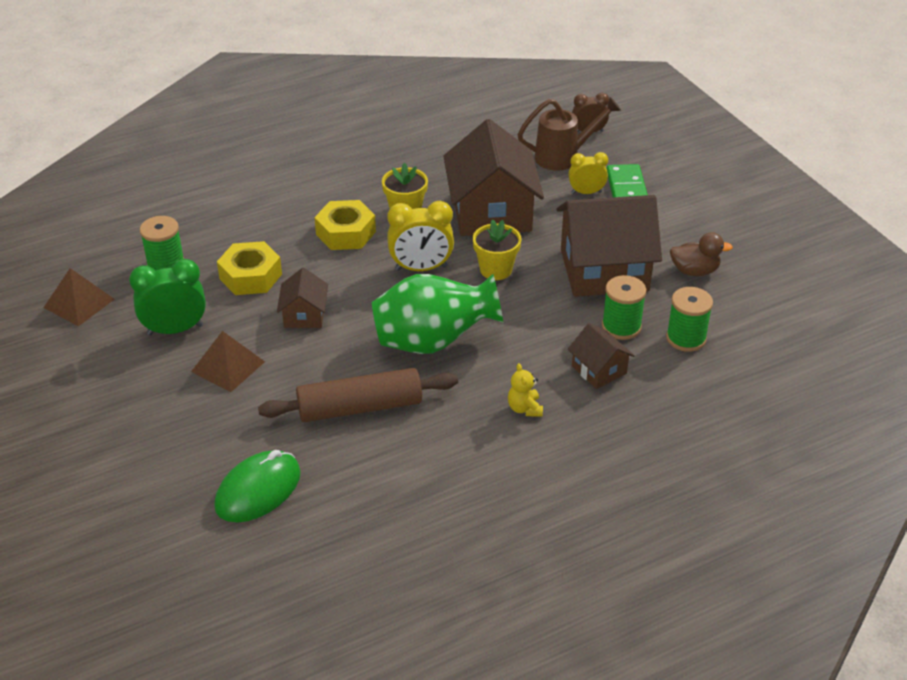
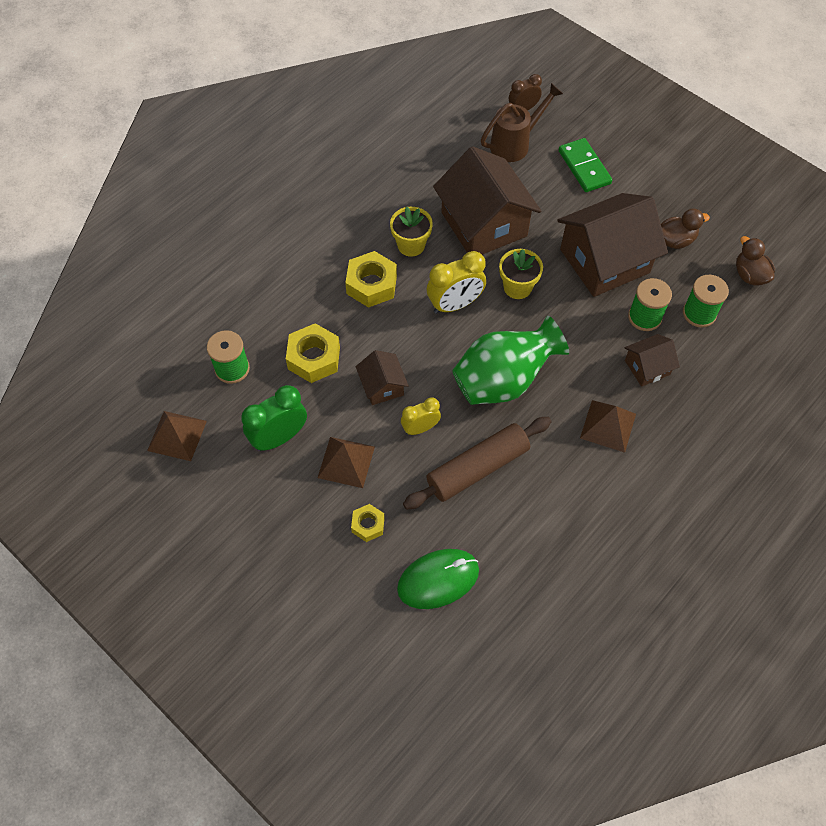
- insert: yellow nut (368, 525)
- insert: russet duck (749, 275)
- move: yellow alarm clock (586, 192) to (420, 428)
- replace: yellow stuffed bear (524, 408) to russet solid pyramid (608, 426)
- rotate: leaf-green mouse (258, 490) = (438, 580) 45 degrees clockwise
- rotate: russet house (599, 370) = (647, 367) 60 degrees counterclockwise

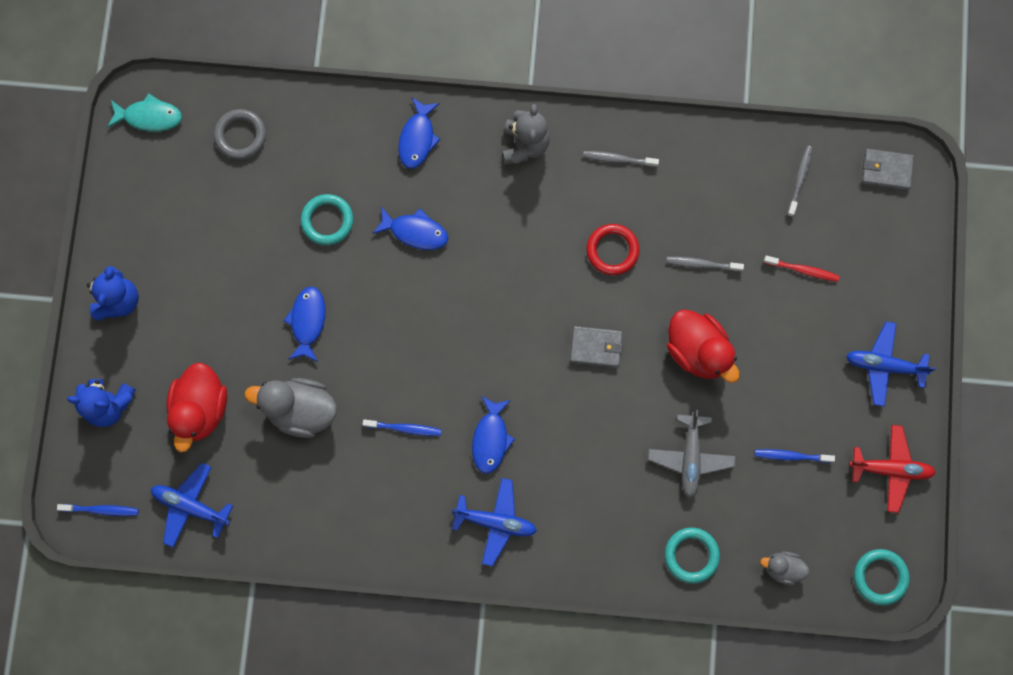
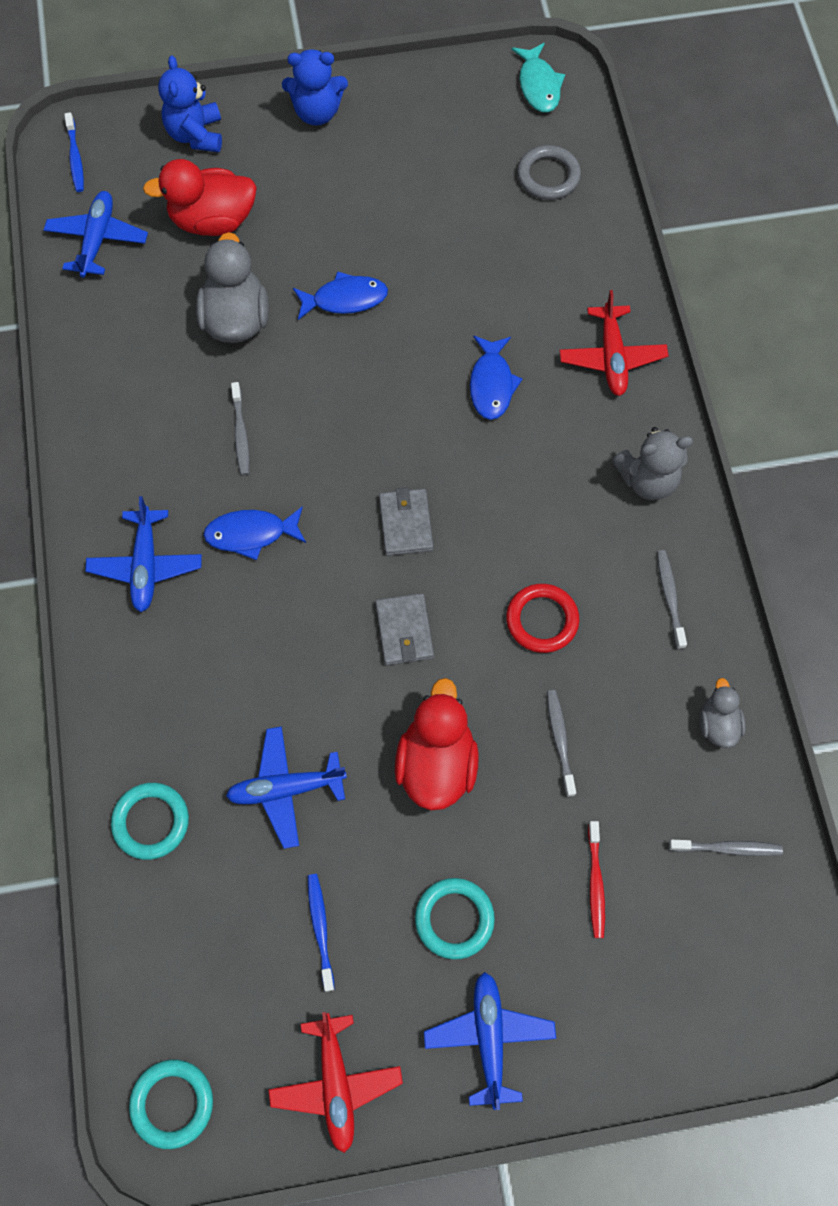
- move: teal ring (327, 221) to (454, 919)
- move: gray duck (782, 567) to (717, 724)
- move: gray wallet (886, 170) to (405, 524)
- replace: cobalt fish figure (417, 138) to scarlet aeroplane (611, 357)
- recolor: cobalt dental brush (404, 428) to gray dental brush (241, 434)
- recolor: gray aeroplane (690, 457) to cobalt aeroplane (286, 789)
- rotate: scarlet duck (697, 350) = (436, 763) 150 degrees clockwise

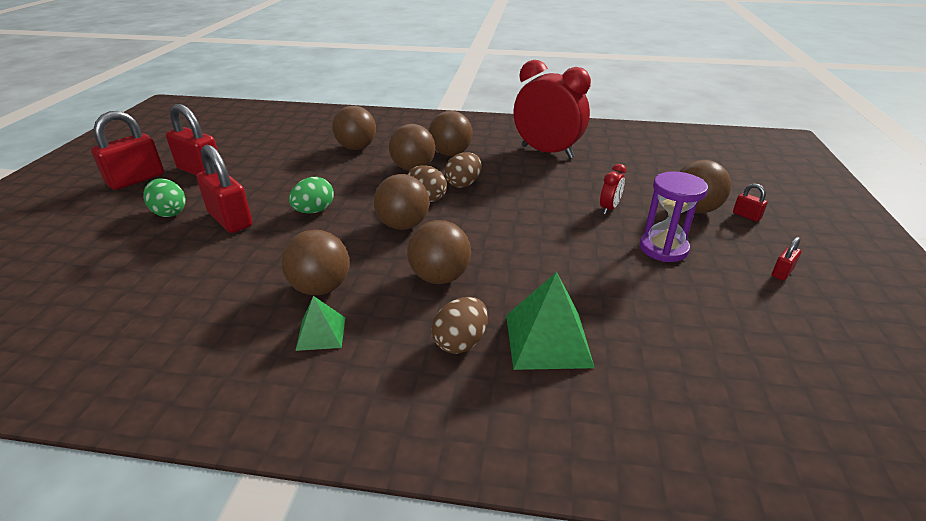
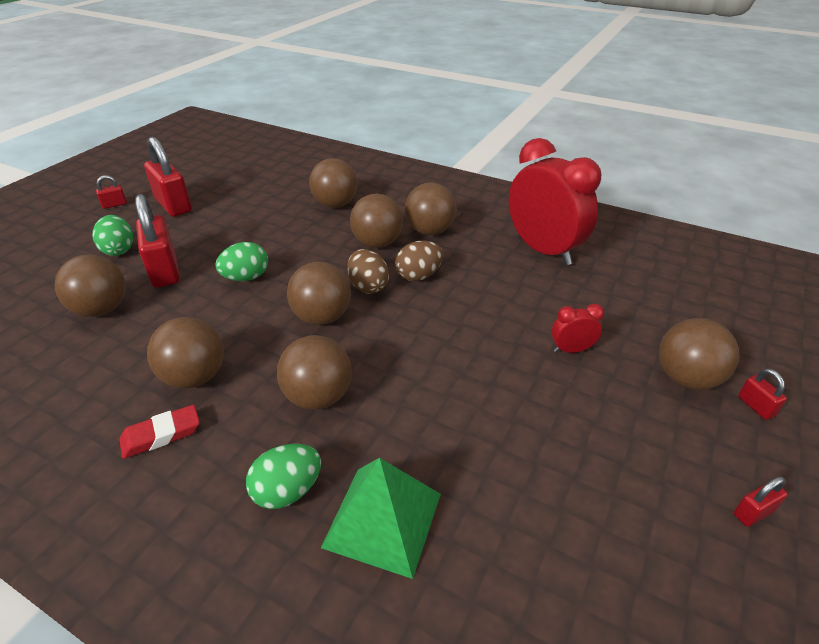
- delete: violet sandglass (663, 248)
- insert: russet play ball (102, 309)
- replace: leaf-green solid pyramid (321, 333) to scarlet eraser (161, 435)
- recolor: russet egg (460, 342) to leaf-green egg (287, 491)
- rotate: scarlet alarm clock (609, 208) = (571, 350) 150 degrees counterclockwise
- resize: scarlet small lock (136, 179) = (114, 204) x0.45

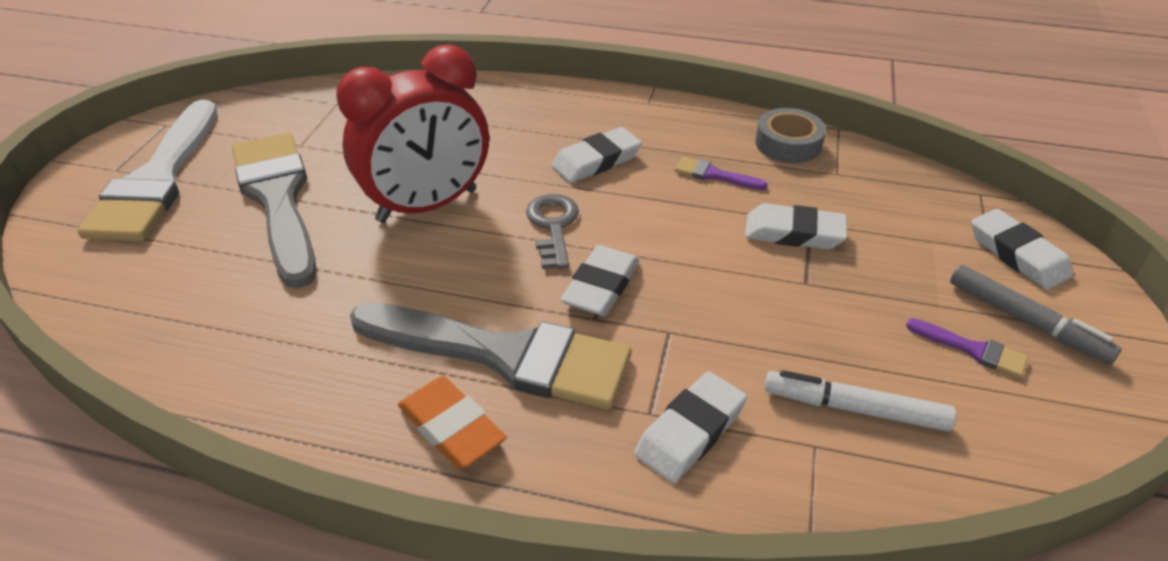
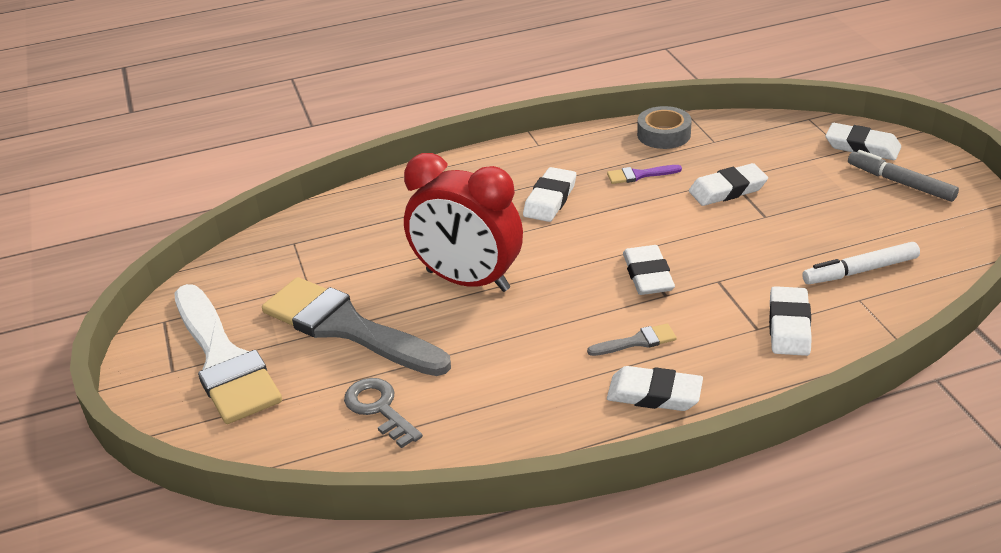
- delete: violet paintbrush (973, 350)
- move: gray latchkey (553, 226) to (379, 408)
- recolor: bright orange eraser (451, 427) to pure white eraser (654, 394)
- rotate: scarlet alarm clock (427, 205) = (467, 281) 90 degrees clockwise
- rotate: gray felt pen (1026, 321) = (900, 183) 150 degrees counterclockwise
- resize: gray paintbrush (505, 355) = (637, 341) x0.40

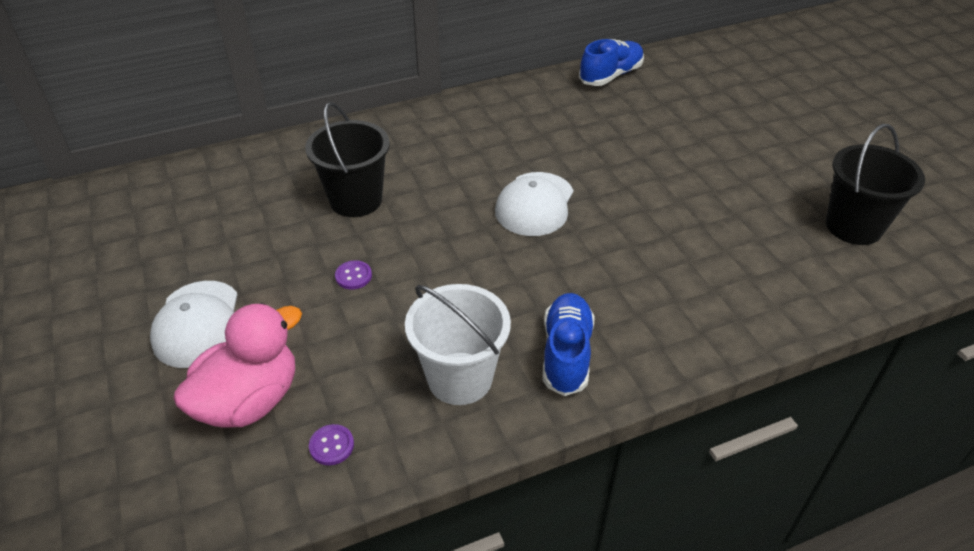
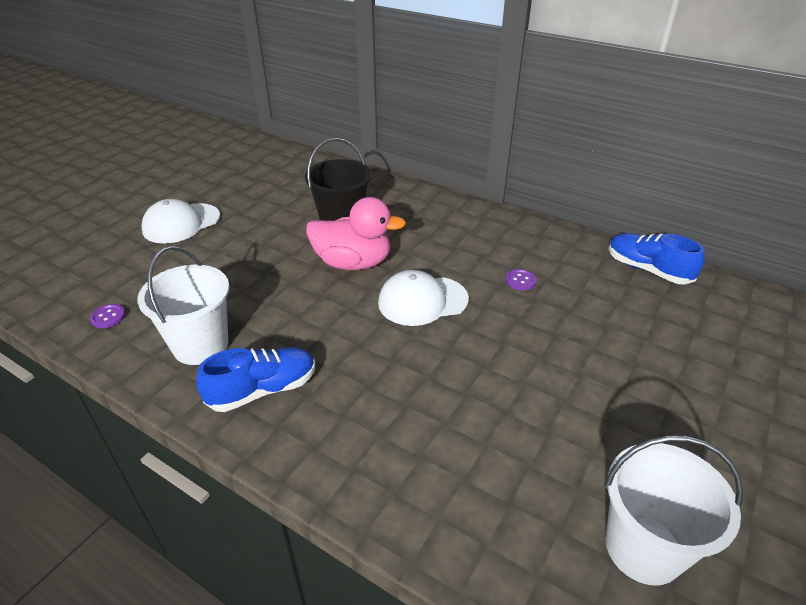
- move: rosy duck (249, 401) to (353, 263)
- move: violet button (353, 276) to (520, 280)
- recolor: black sand bucket (853, 226) to pure white sand bucket (643, 548)
- rotate: cobalt lace-up shoe (610, 76) = (647, 270) 150 degrees counterclockwise

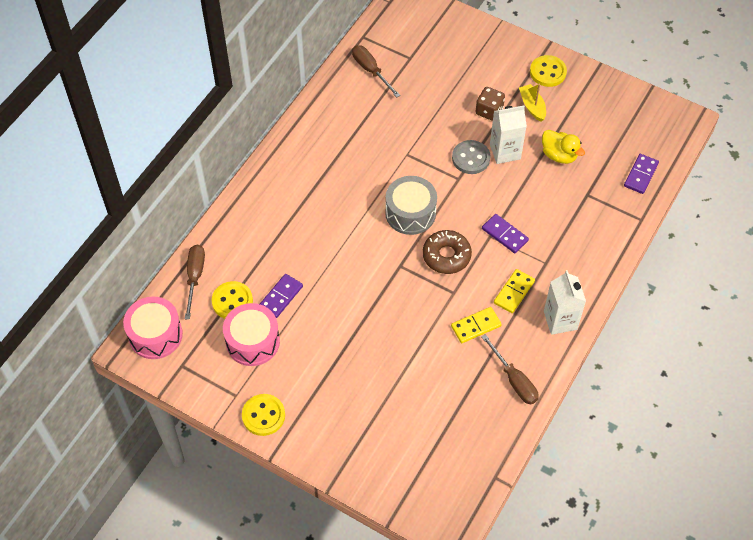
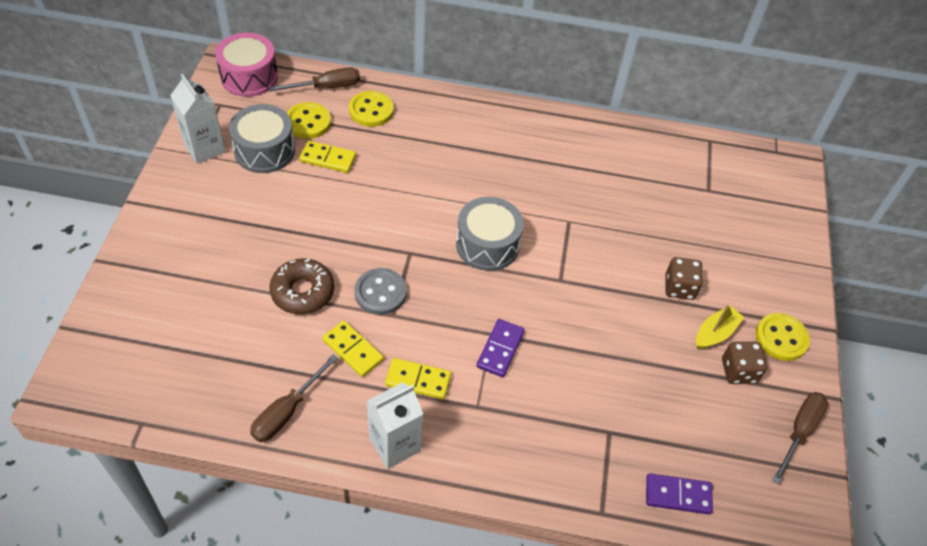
- delete: yellow duck (559, 155)
- insert: russet game die (738, 371)
- move: yellow button (263, 415) to (371, 110)
- move: russet screwdriver (371, 71) to (799, 432)
- move: russet doughnut (446, 256) to (302, 292)
- move: gray button (471, 158) to (380, 293)
- move: pure white milk carton (505, 151) to (204, 148)
- recolor: rosy drum (253, 341) to gray drum (264, 150)
- recolor: violet domino tile (281, 297) to yellow domino tile (328, 158)

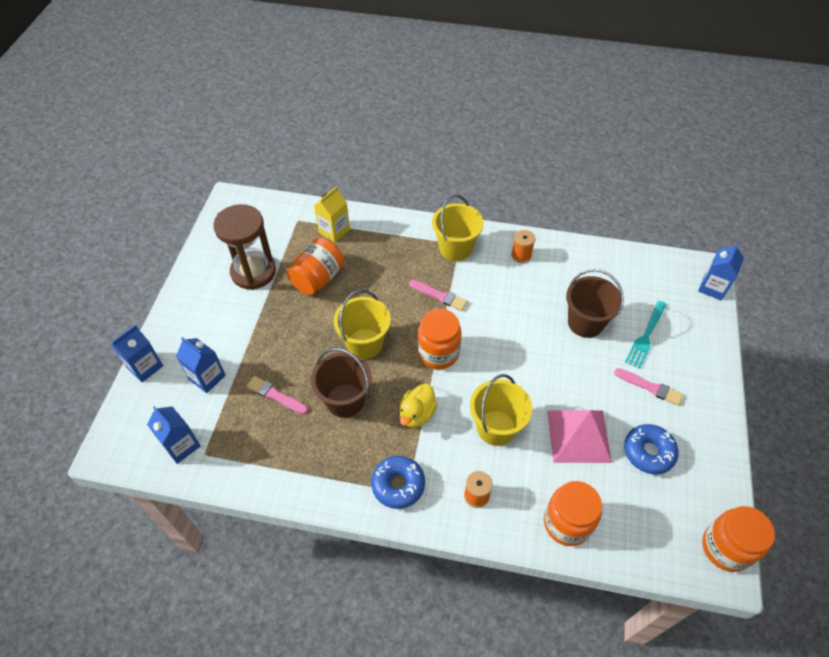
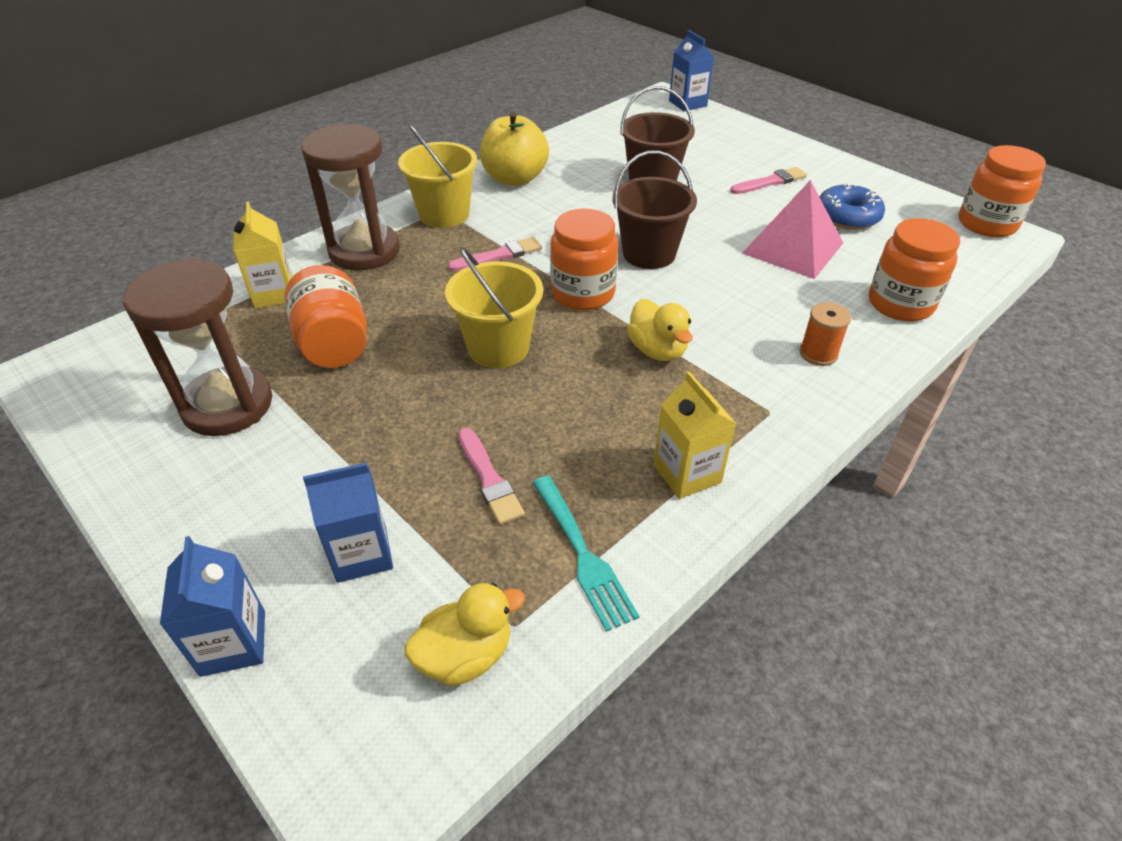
- delete: cobalt doughnut (398, 485)
- delete: yellow sand bucket (496, 427)
- insert: russet sandglass (364, 251)
- insert: yellow milk carton (687, 473)
- move: russet sand bucket (345, 400) to (649, 253)
- move: teal dinner fork (646, 336) to (581, 553)
- replace: cobalt milk carton (181, 445) to yellow duck (465, 655)
- replace: bright orange bobbin (521, 255) to yellow toy apple (515, 178)
- rotate: rosy paintbrush (275, 395) = (489, 479) 90 degrees counterclockwise

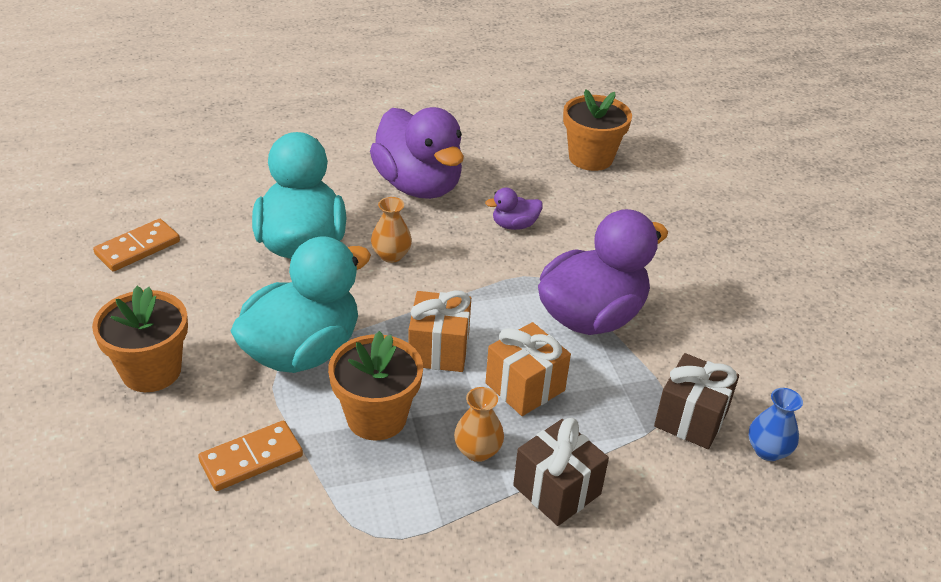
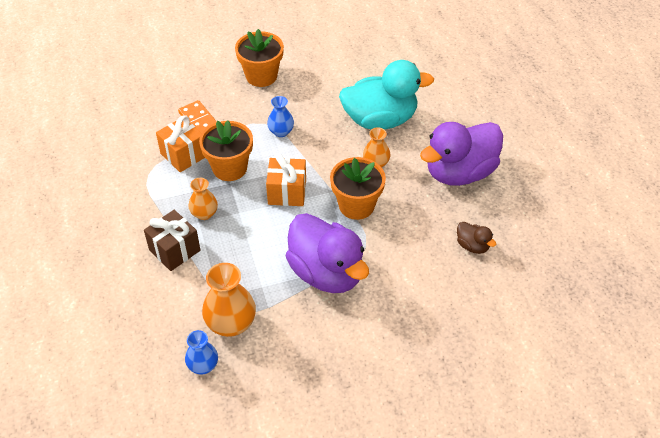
- delete: bright orange domino tile (138, 248)
- delete: violet duck (514, 225)
- insert: russet duck (472, 246)
- move: bright orange gift (525, 387) to (183, 155)
- move: bright orange plant pot (590, 158) to (356, 205)
- replace: teal duck (302, 351) to cobalt tall vase (281, 132)
- replace: russet gift (691, 419) to bright orange tall vase (231, 324)

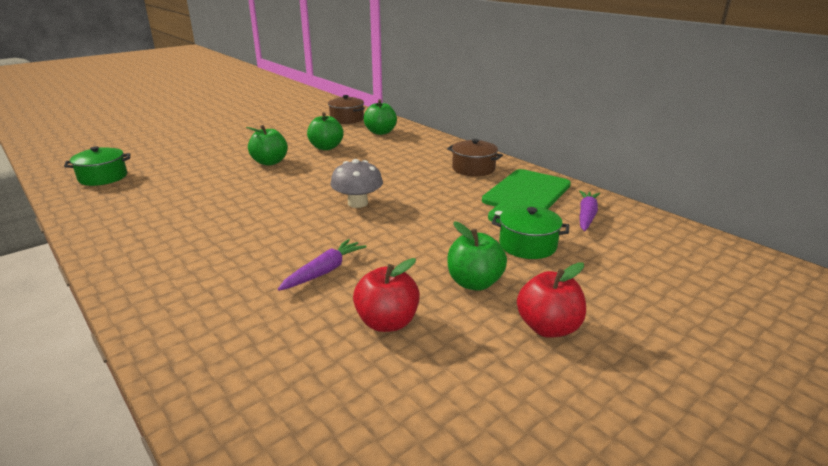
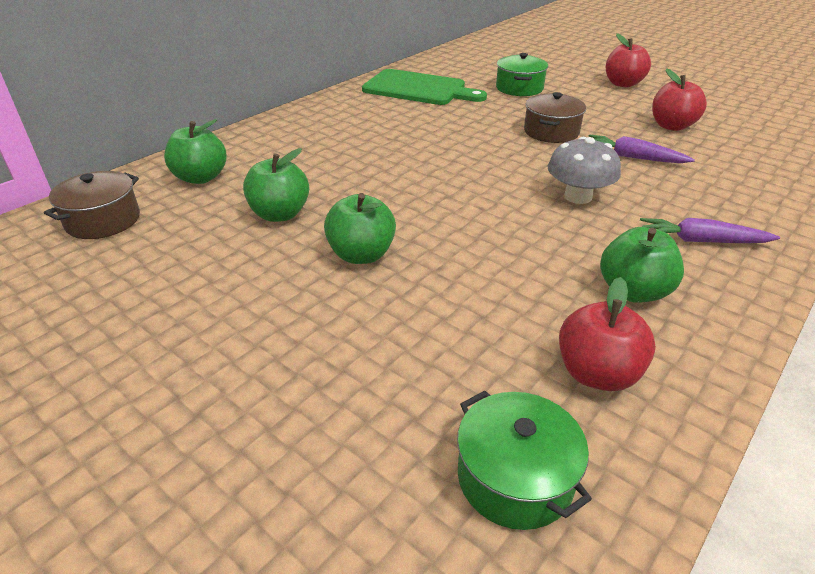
- insert: scarlet toy apple (597, 373)
- move: gray mushroom (357, 203) to (578, 197)
- move: russet cooking pot (473, 168) to (551, 132)
- move: leaf-green toy apple (474, 283) to (633, 291)
- move: violet toy carrot (586, 216) to (701, 241)

